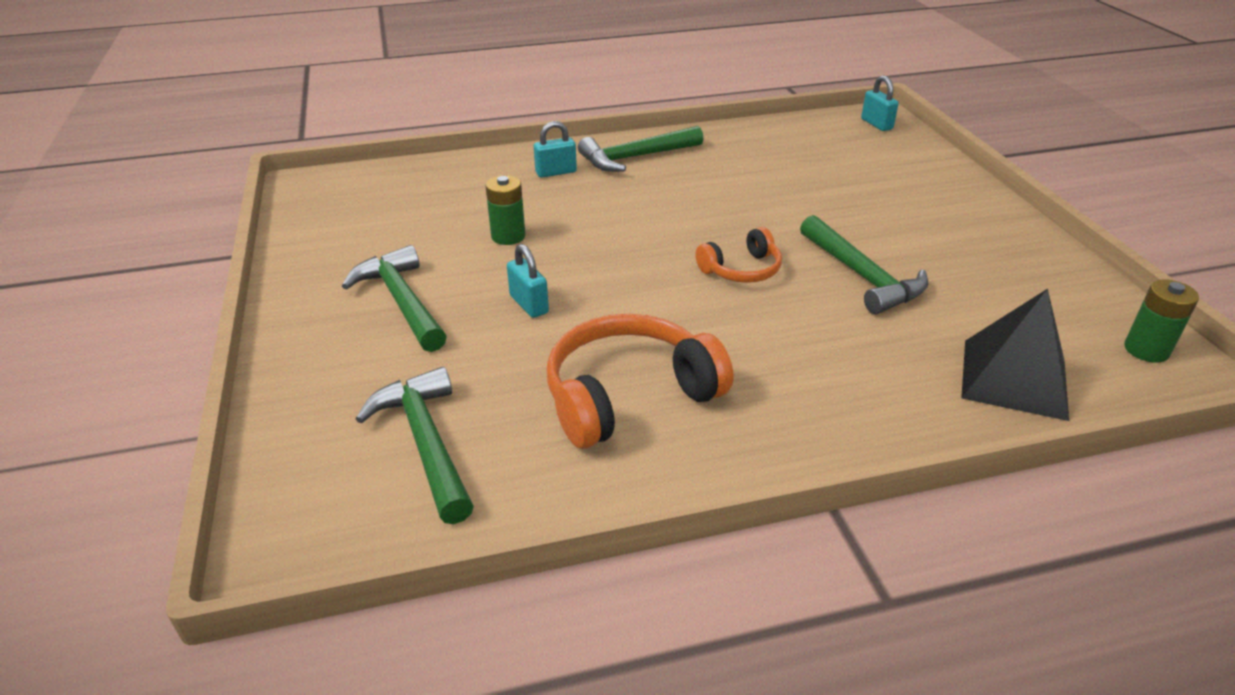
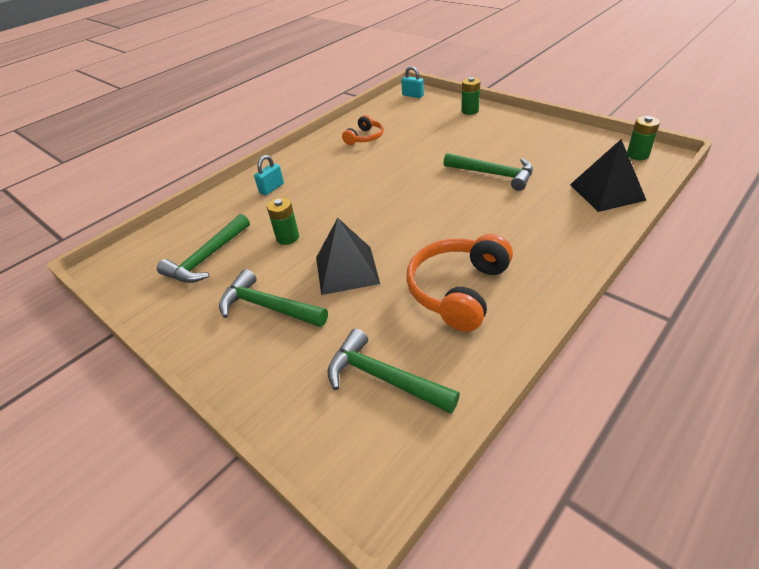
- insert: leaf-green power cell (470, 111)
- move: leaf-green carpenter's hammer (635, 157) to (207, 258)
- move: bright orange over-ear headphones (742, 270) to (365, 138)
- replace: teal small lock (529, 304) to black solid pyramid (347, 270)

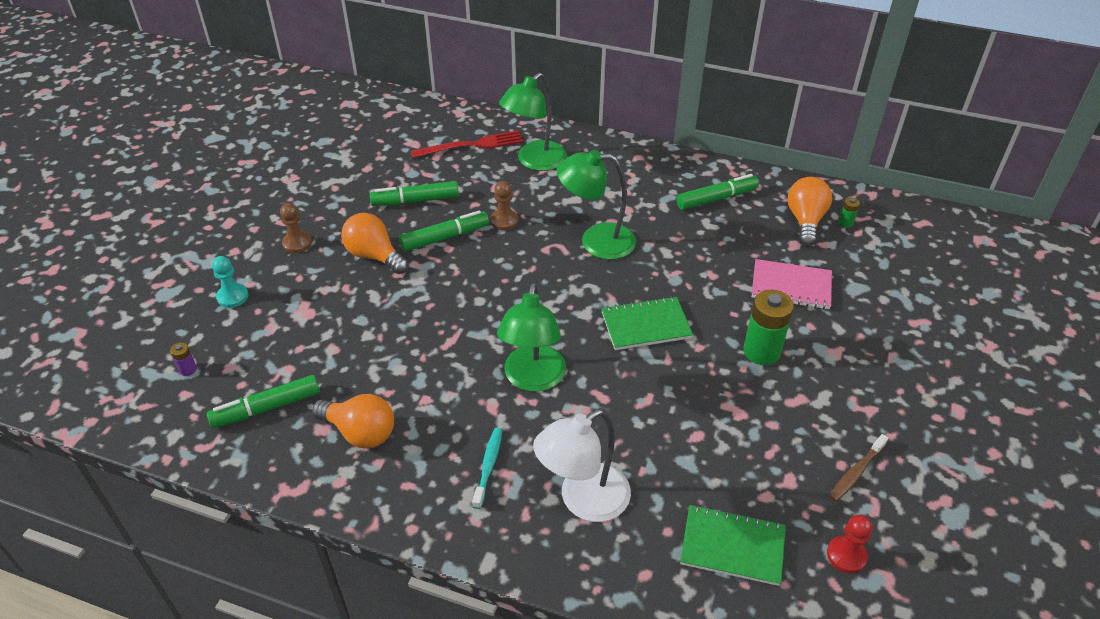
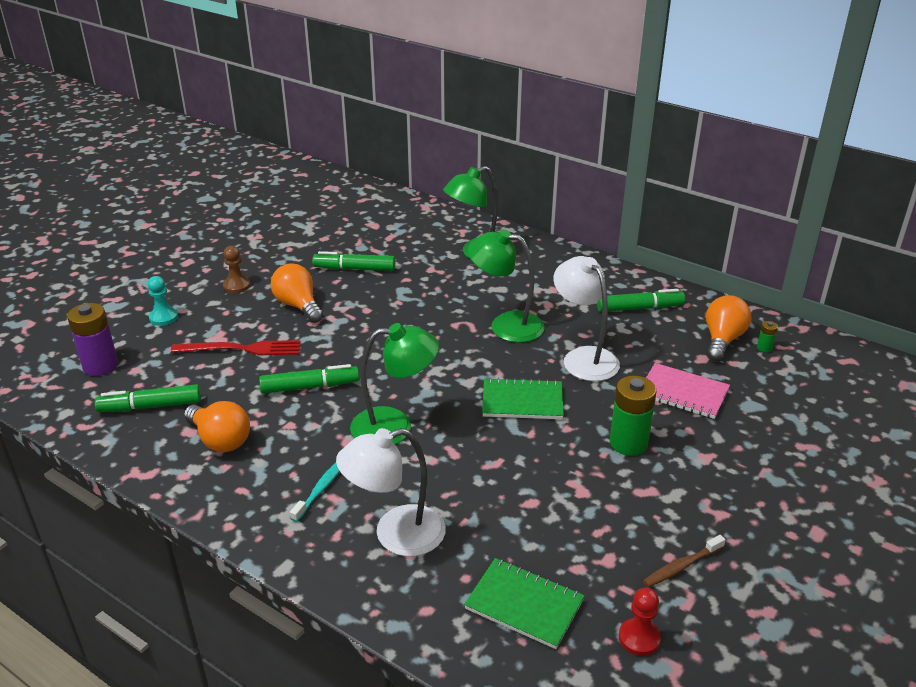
- delete: russet chess pawn (504, 221)
- insert: pure white desk lamp (583, 357)
- move: leaf-green felt pen (444, 237) to (310, 387)
- move: scarlet dinner fork (472, 145) to (241, 349)
- rotate: leaf-green desk lamp (533, 379) = (395, 426) 120 degrees counterclockwise
- resize: violet power cell (188, 369) = (100, 366) x2.23

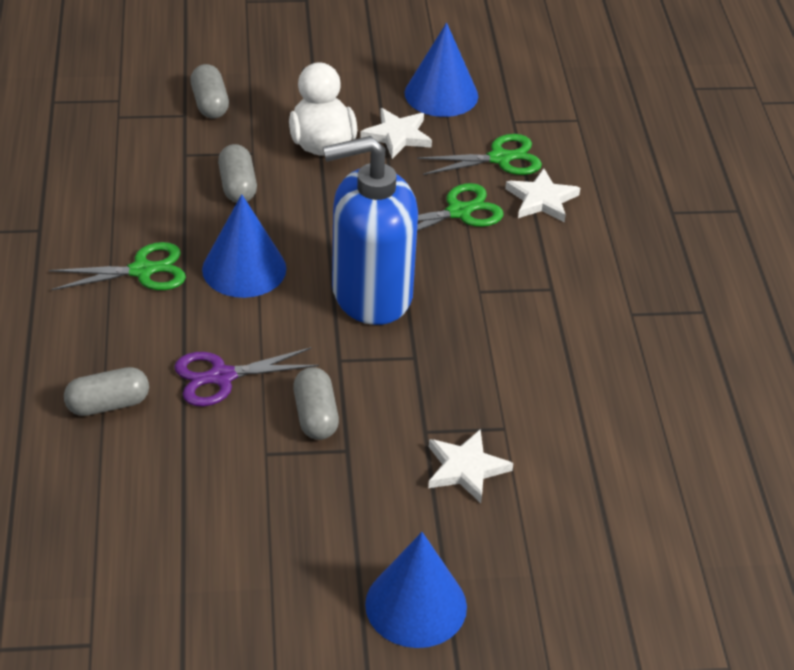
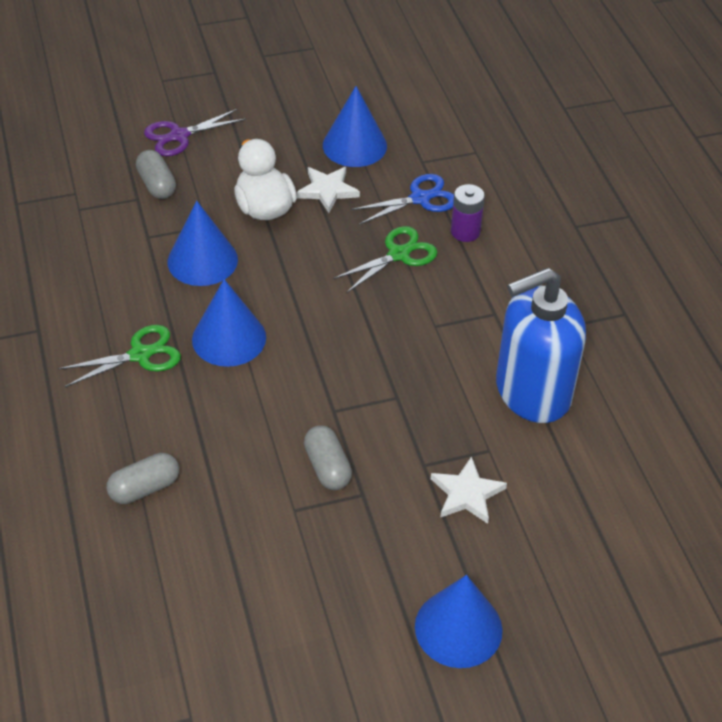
- move: violet pair of scissors (221, 377) to (179, 136)
- move: cobalt pump bottle (371, 294) to (532, 392)
- replace: gray pill (238, 186) to cobalt cone (202, 260)
- replace: pure white five-pointed star (542, 199) to violet power cell (465, 232)
- recolor: leaf-green pair of scissors (500, 158) to cobalt pair of scissors (420, 198)

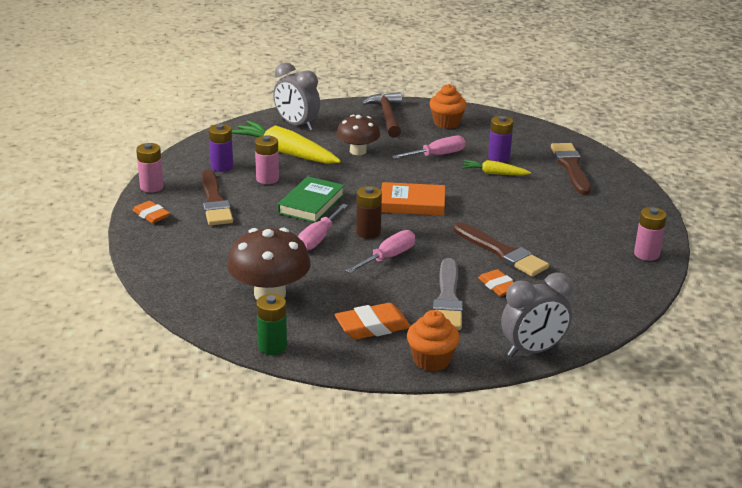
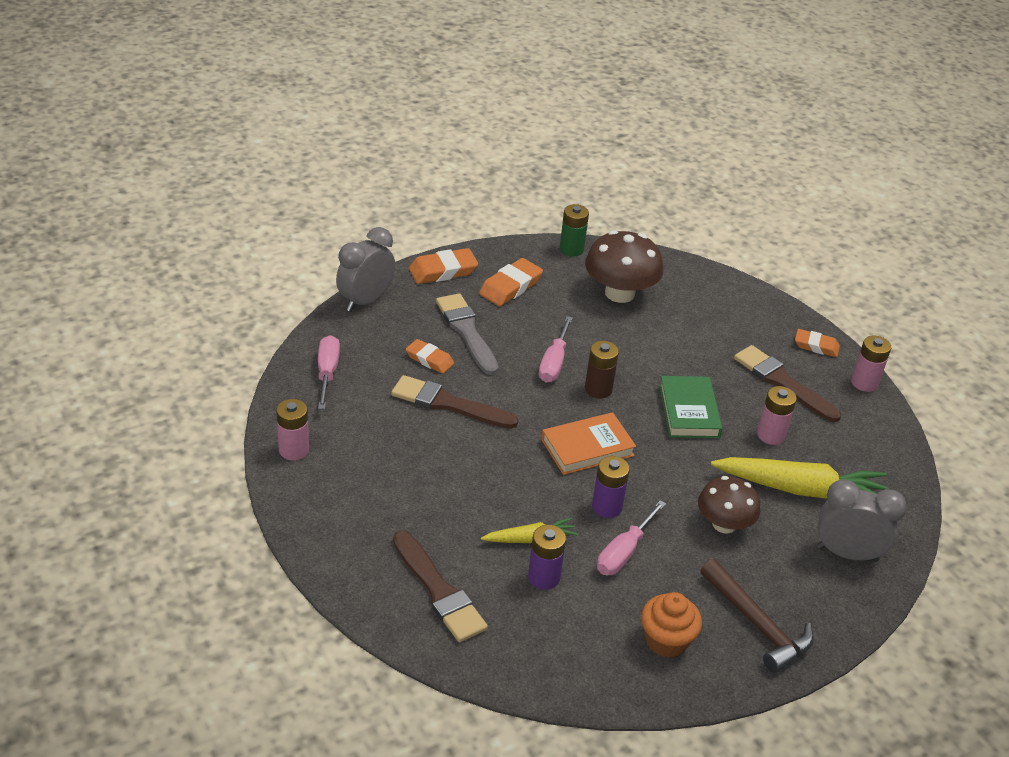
- move: violet power cell (222, 167) to (606, 507)
- move: rosy screwdriver (318, 238) to (327, 373)
- replace: bright orange fairy cake (431, 360) to bright orange eraser (443, 271)

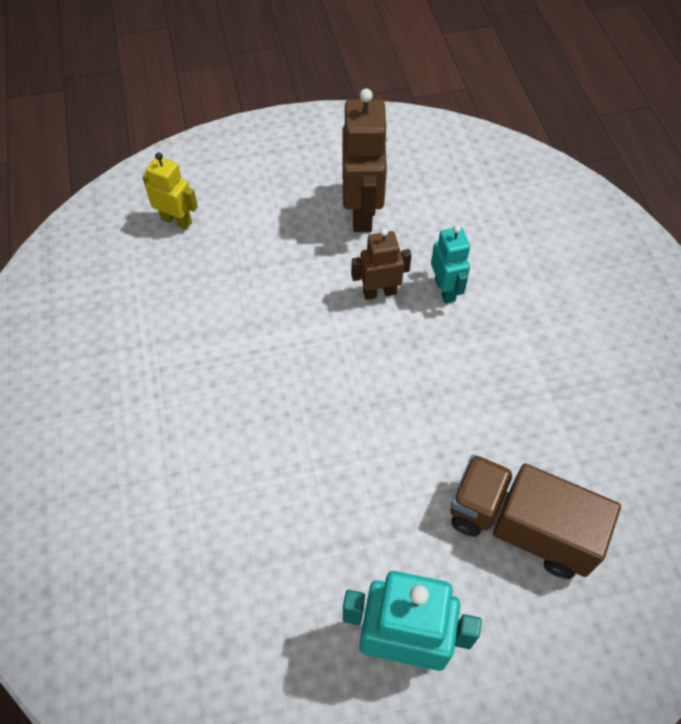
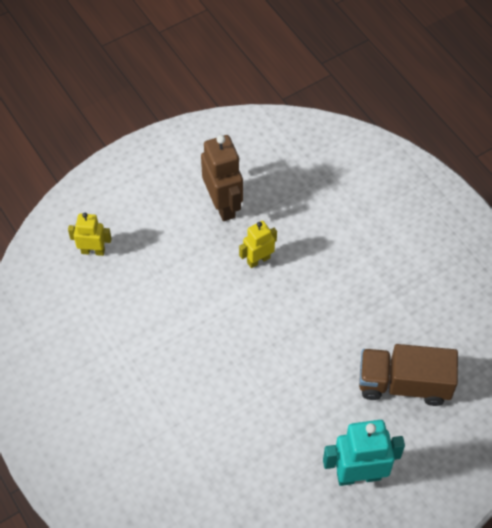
- delete: teal robot (445, 290)
- recolor: russet robot (379, 292) to yellow robot (258, 260)

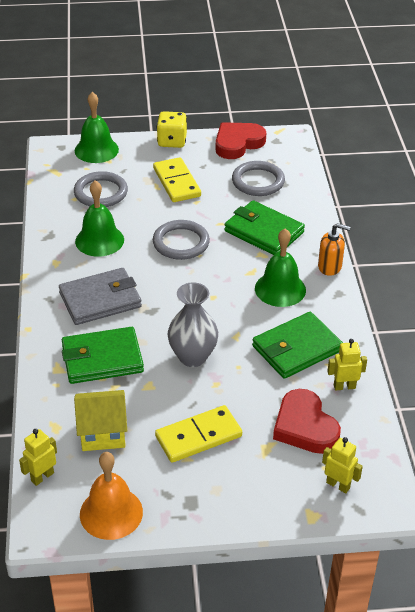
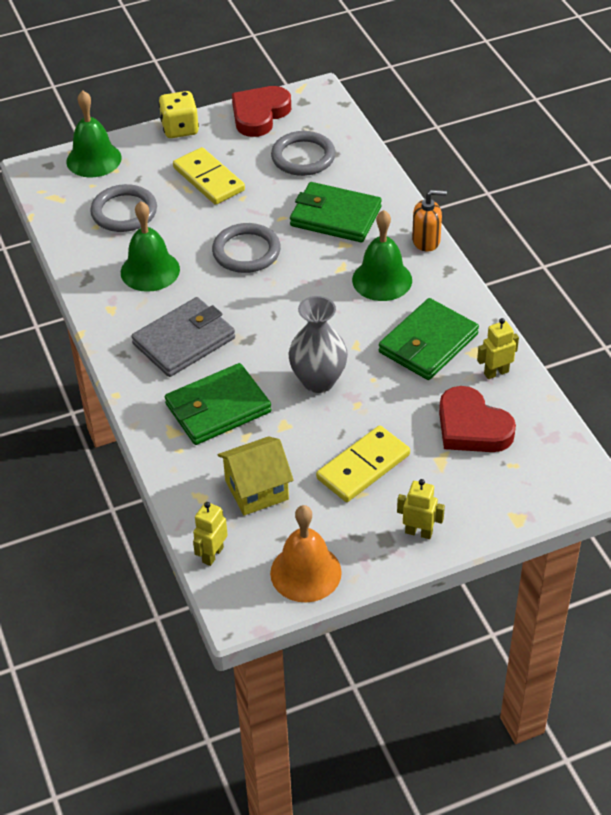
- move: yellow robot (338, 485) to (418, 532)

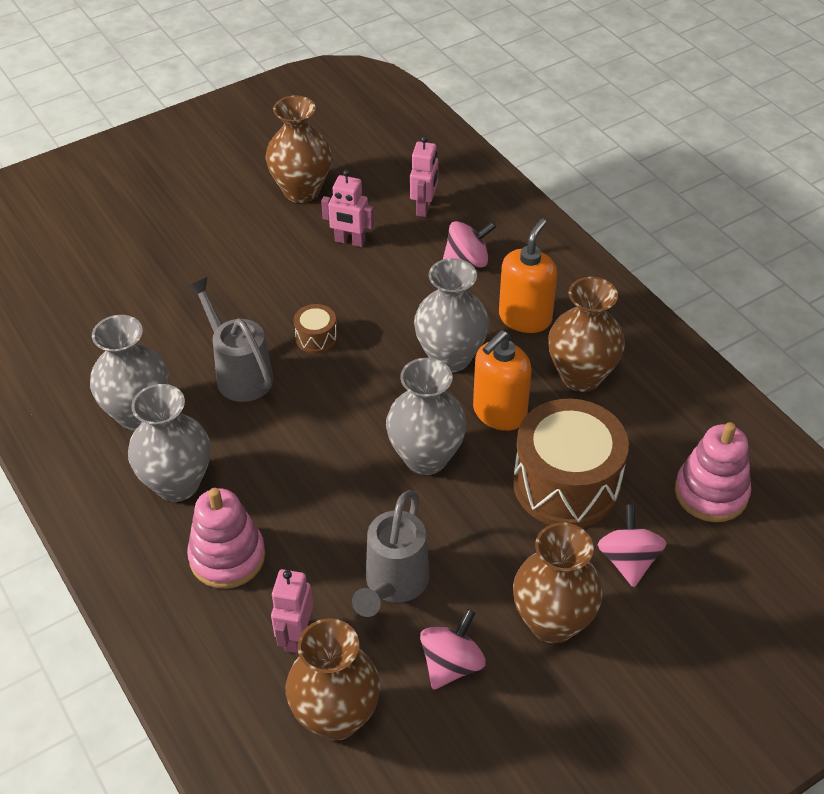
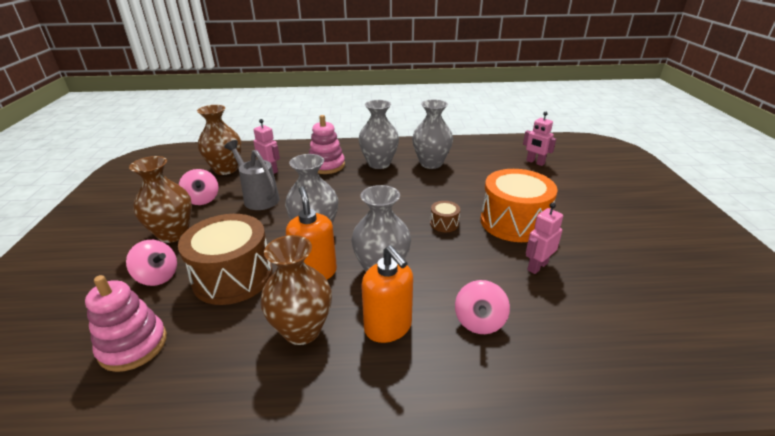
- delete: gray watering pot (239, 373)
- delete: russet tall vase (301, 191)
- insert: bright orange drum (513, 222)
- move: rosy robot (424, 207) to (535, 162)

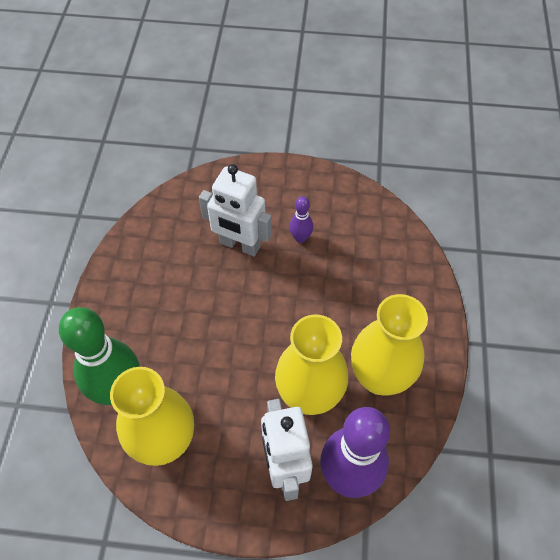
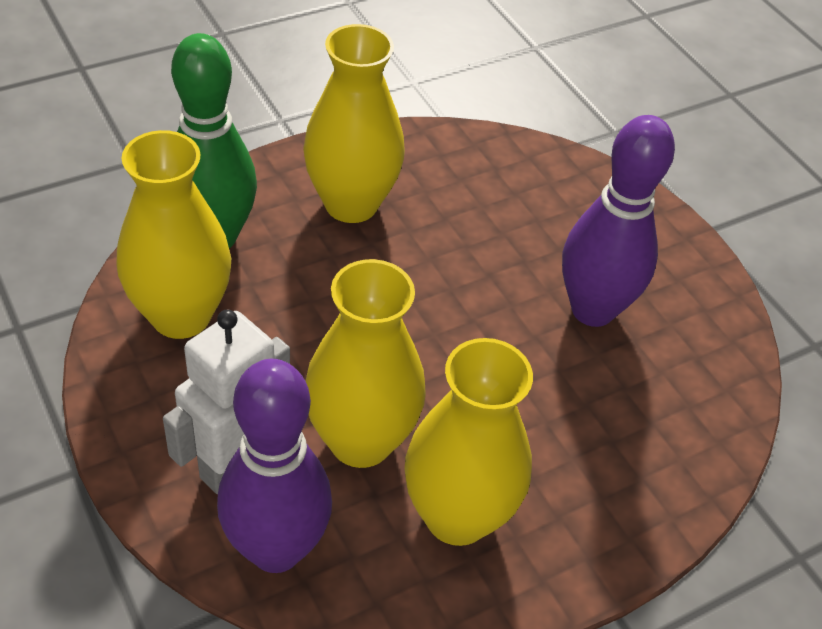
- delete: pure white robot (239, 245)
- insert: yellow tall vase (351, 204)
- resize: violet skittle (300, 238) = (592, 310) x2.21

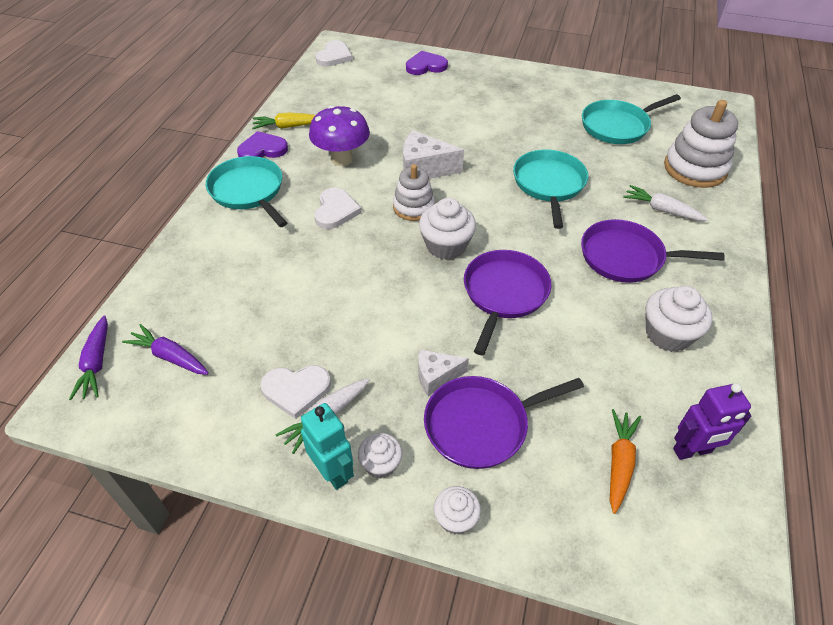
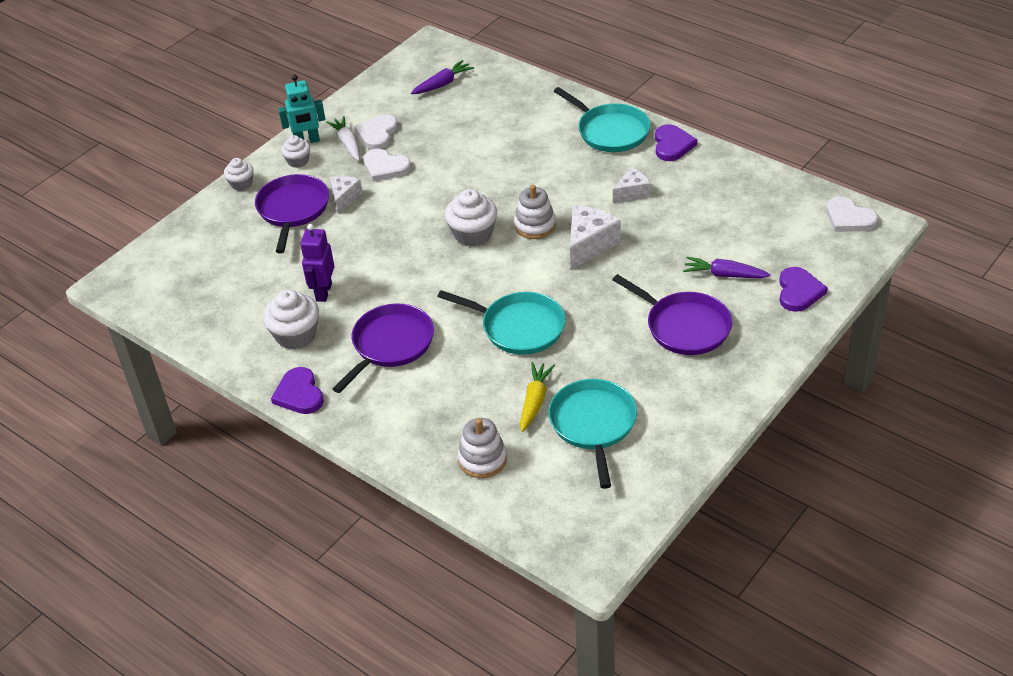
- delete: bright orange toy carrot (619, 462)
- delete: pure white toy carrot (661, 210)
- insert: violet love heart (299, 394)
- move: violet toy carrot (96, 363) to (724, 275)
- move: yellow toy carrot (288, 126) to (535, 400)
- move: pure white love heart (335, 210) to (385, 167)
- move: violet frying pan (504, 293) to (684, 327)
- move: violet robot (692, 451) to (323, 292)
- replace: violet mushroom (342, 159) to pure white cheese wedge (632, 193)
- rotate: teal frying pan (248, 191) = (610, 131) 60 degrees clockwise
- resize: pure white stacking toy (695, 168) = (482, 459) x0.64

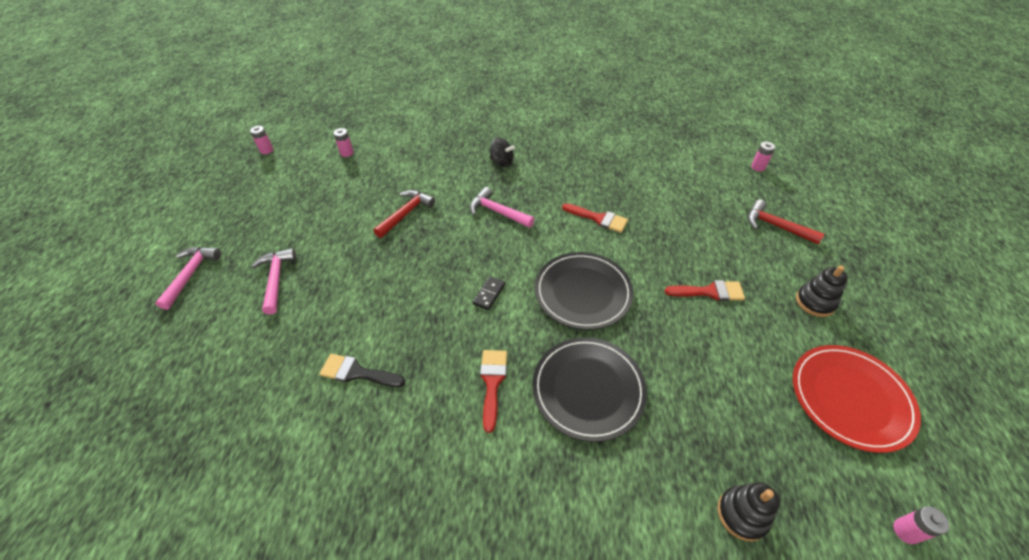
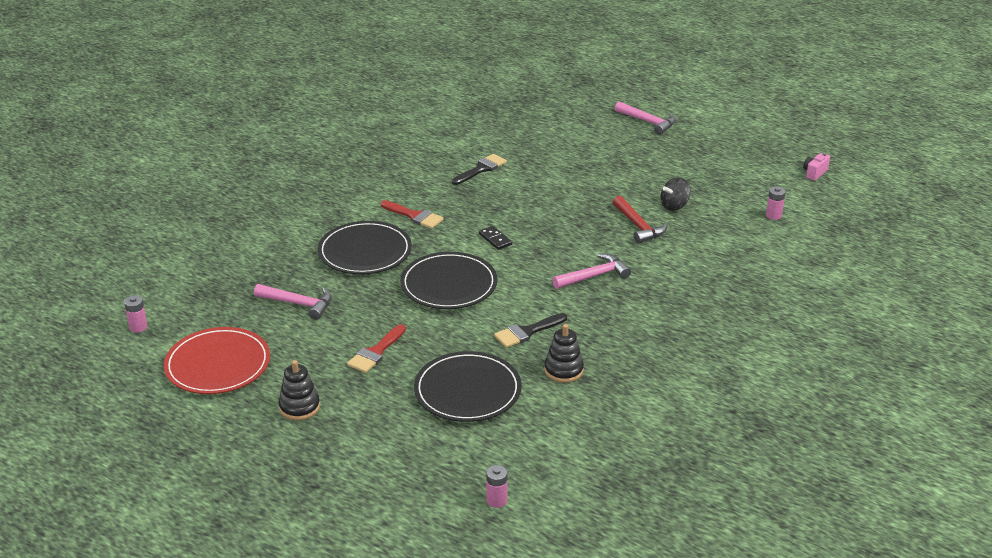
- delete: scarlet carpenter's hammer (776, 226)
- insert: black plate (467, 390)
- move: rosy carpenter's hammer (276, 279) to (298, 304)
- move: black toy top (502, 162) to (674, 206)
- move: black stacking toy (742, 514) to (563, 370)
- replace: rosy power cell (266, 150) to rosy compact camera (814, 173)
- recolor: scarlet paintbrush (598, 218) to black paintbrush (527, 332)

